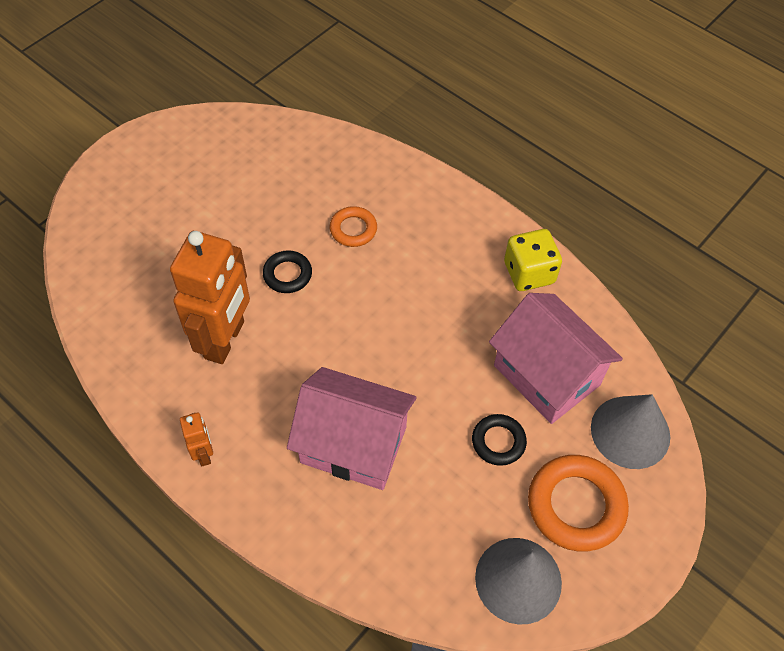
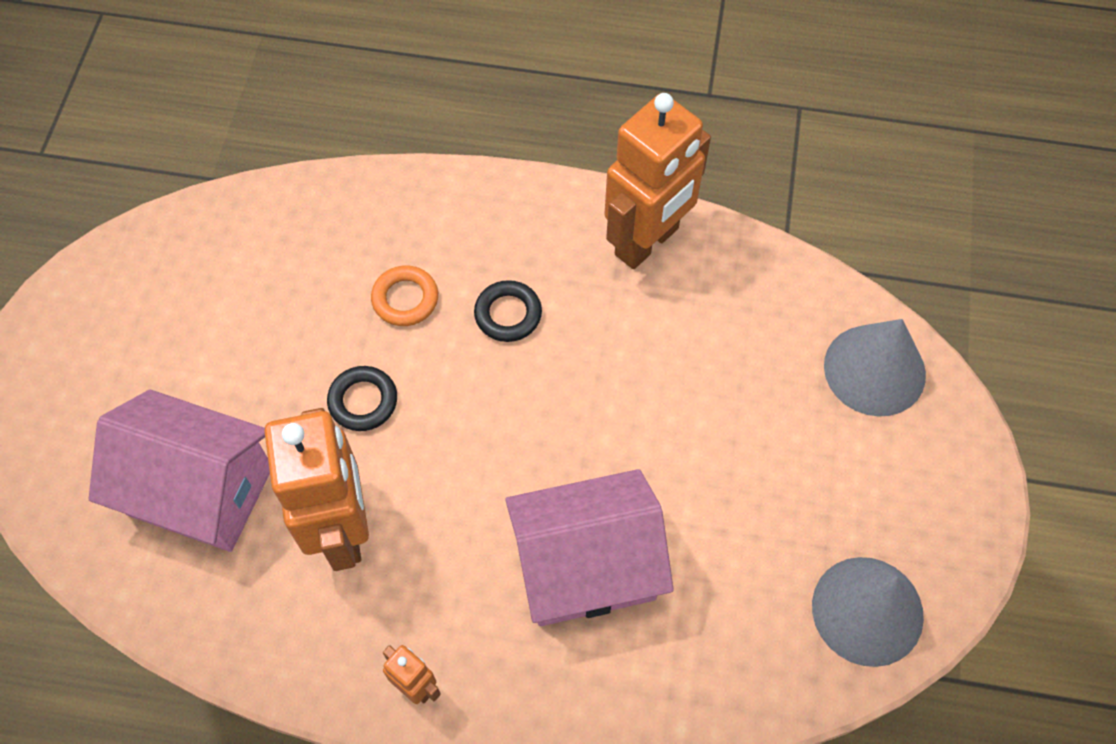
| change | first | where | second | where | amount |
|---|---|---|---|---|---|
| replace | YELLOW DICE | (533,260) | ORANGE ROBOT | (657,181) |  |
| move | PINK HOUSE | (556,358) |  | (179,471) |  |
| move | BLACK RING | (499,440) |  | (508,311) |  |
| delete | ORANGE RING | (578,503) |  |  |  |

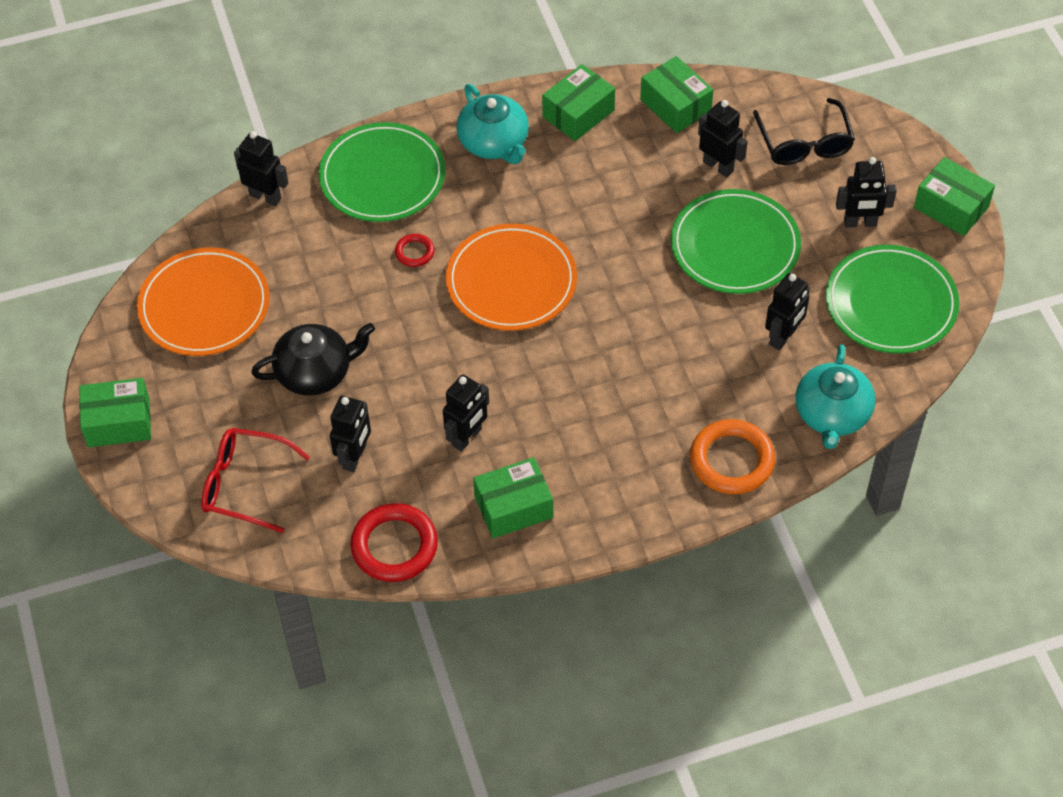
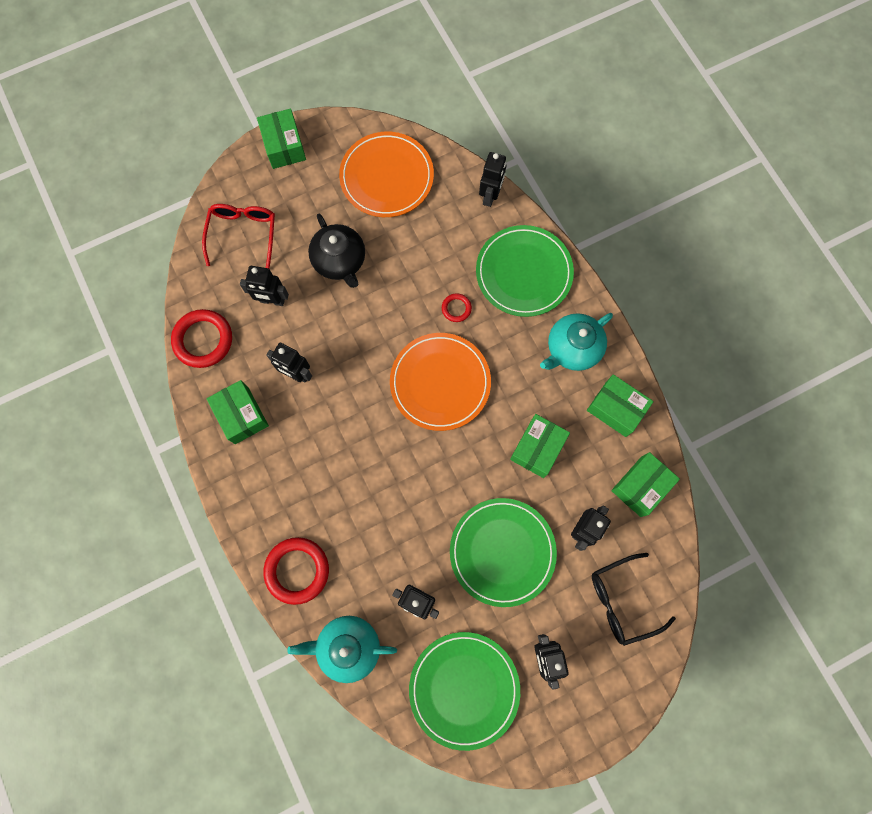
| change | first | where | second | where | amount |
|---|---|---|---|---|---|
| move | GREEN BOX | (954,196) |  | (540,446) |  |
| recolor | ORANGE RING | (732,456) | RED RING | (296,571) |  |

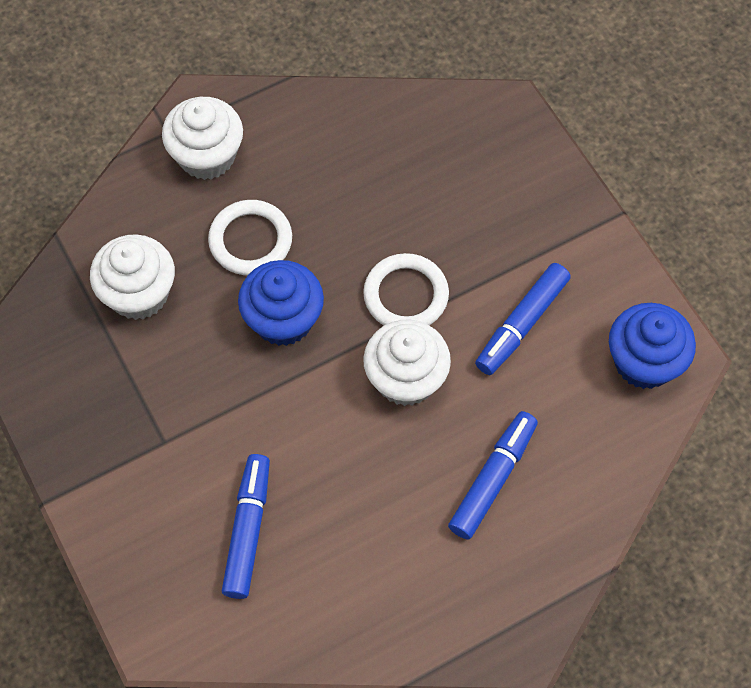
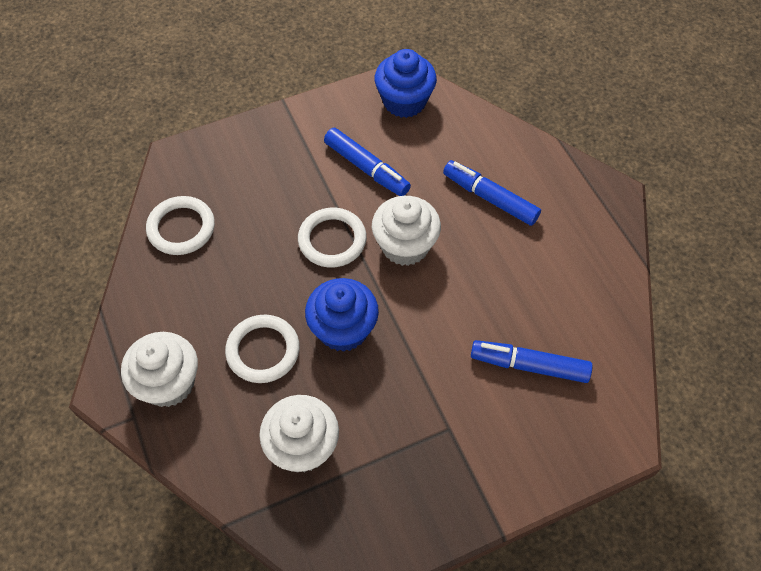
| change | first | where | second | where | amount |
|---|---|---|---|---|---|
| insert |  |  | WHITE RING | (180,225) |  |

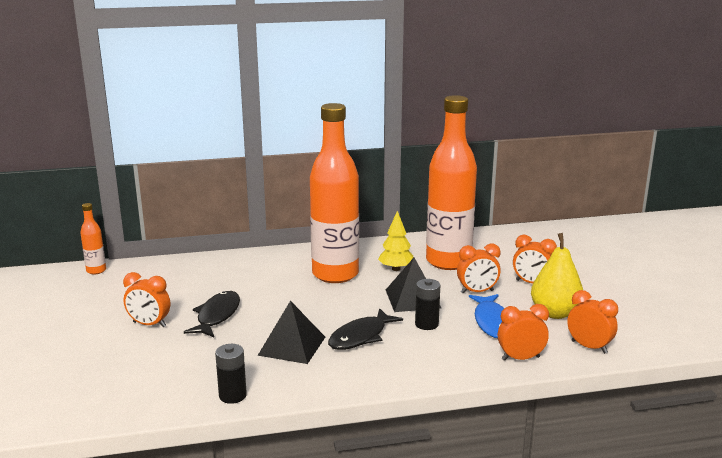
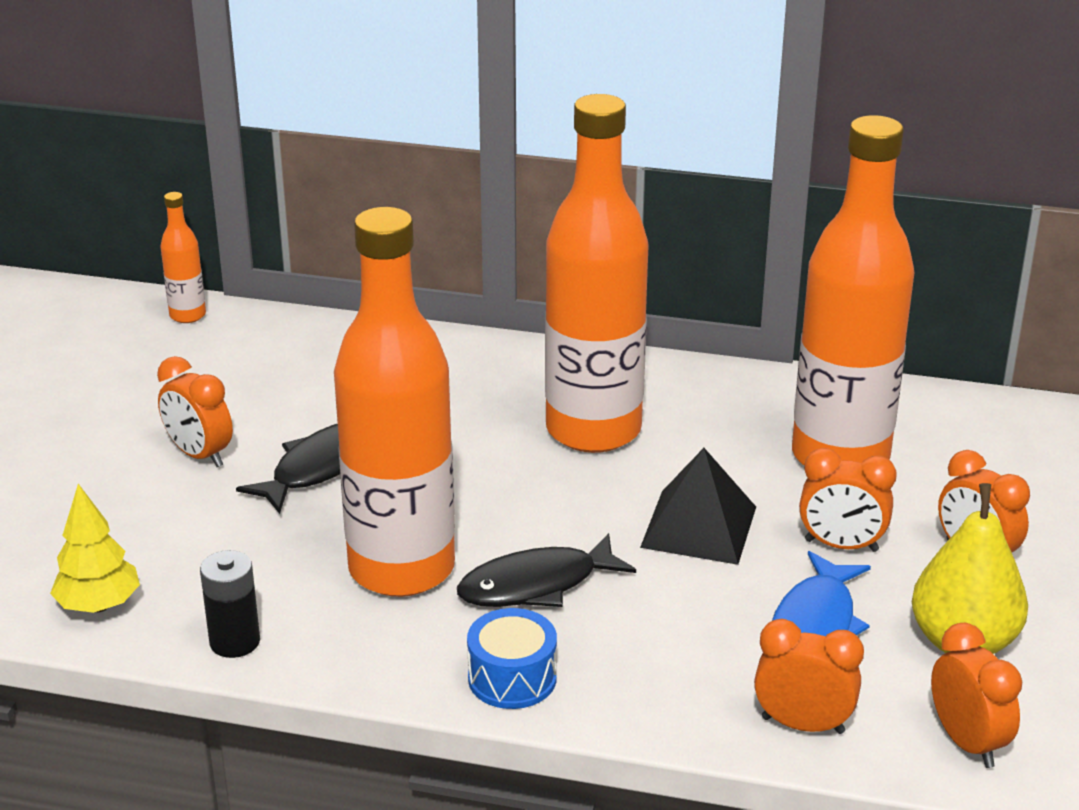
| change | first | where | second | where | amount |
|---|---|---|---|---|---|
| move | YELLOW TREE | (396,241) |  | (95,548) |  |
| delete | BLACK BATTERY | (427,304) |  |  |  |
| replace | BLACK PYRAMID | (291,332) | ORANGE BOTTLE | (394,402) |  |
| insert |  |  | BLUE DRUM | (512,658) |  |

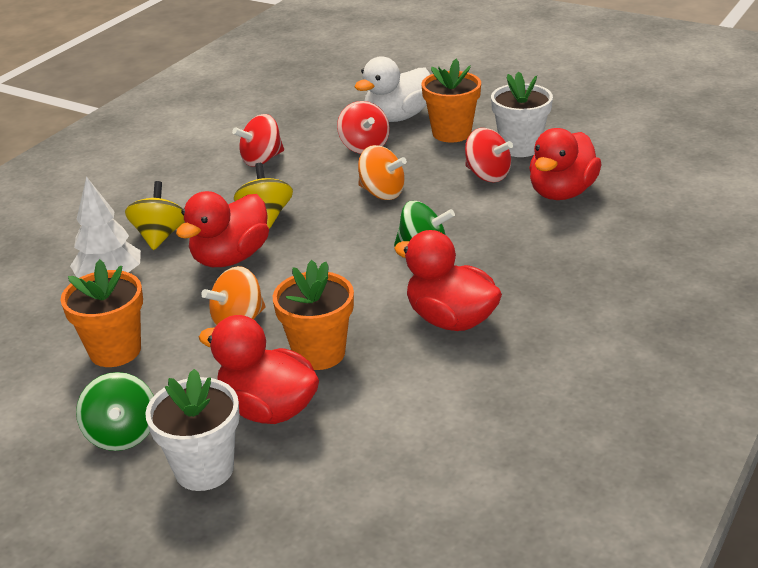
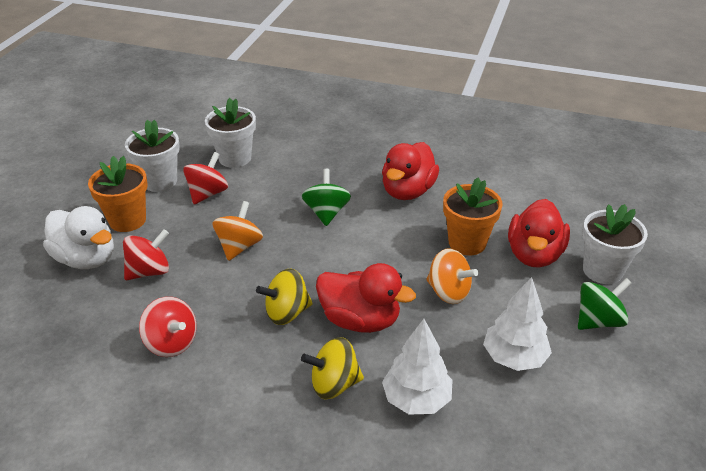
| change | first | where | second | where | amount |
|---|---|---|---|---|---|
| replace | RED DUCK | (565,164) | WHITE FLOWER POT | (230,133) |  |
| replace | ORANGE FLOWER POT | (102,313) | WHITE TREE | (517,324) |  |

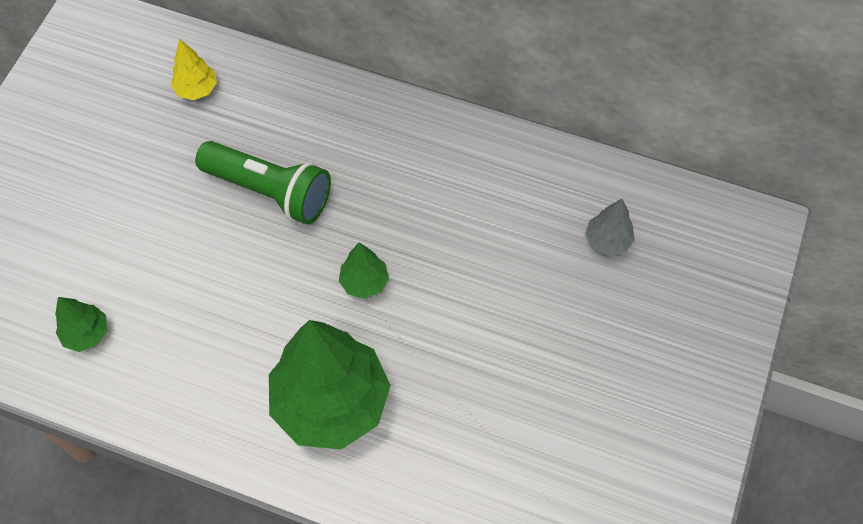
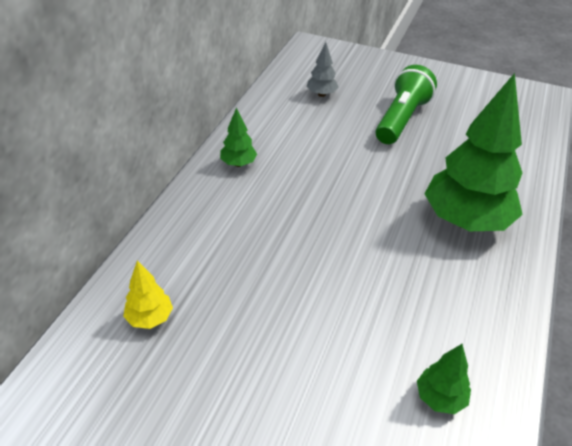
| change | first | where | second | where | amount |
|---|---|---|---|---|---|
| move | GREEN FLASHLIGHT | (263,182) |  | (406,104) |  |
| move | GREEN TREE | (364,270) |  | (238,137) |  |

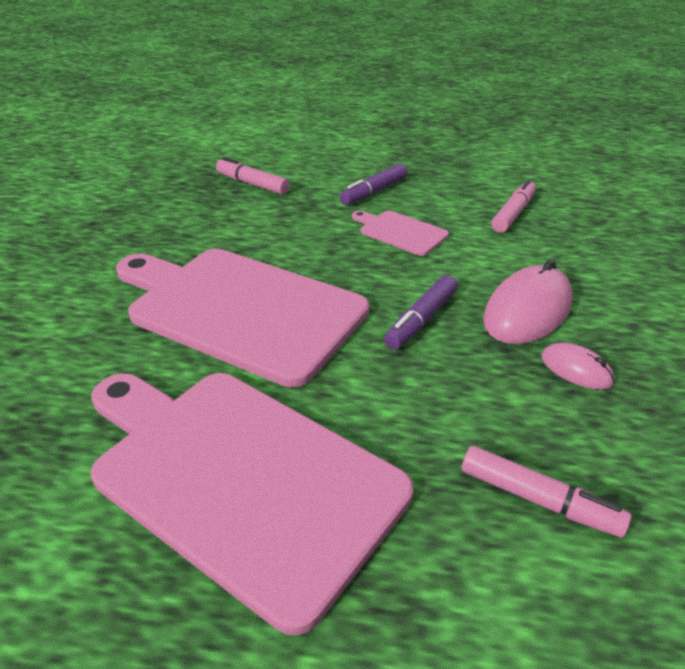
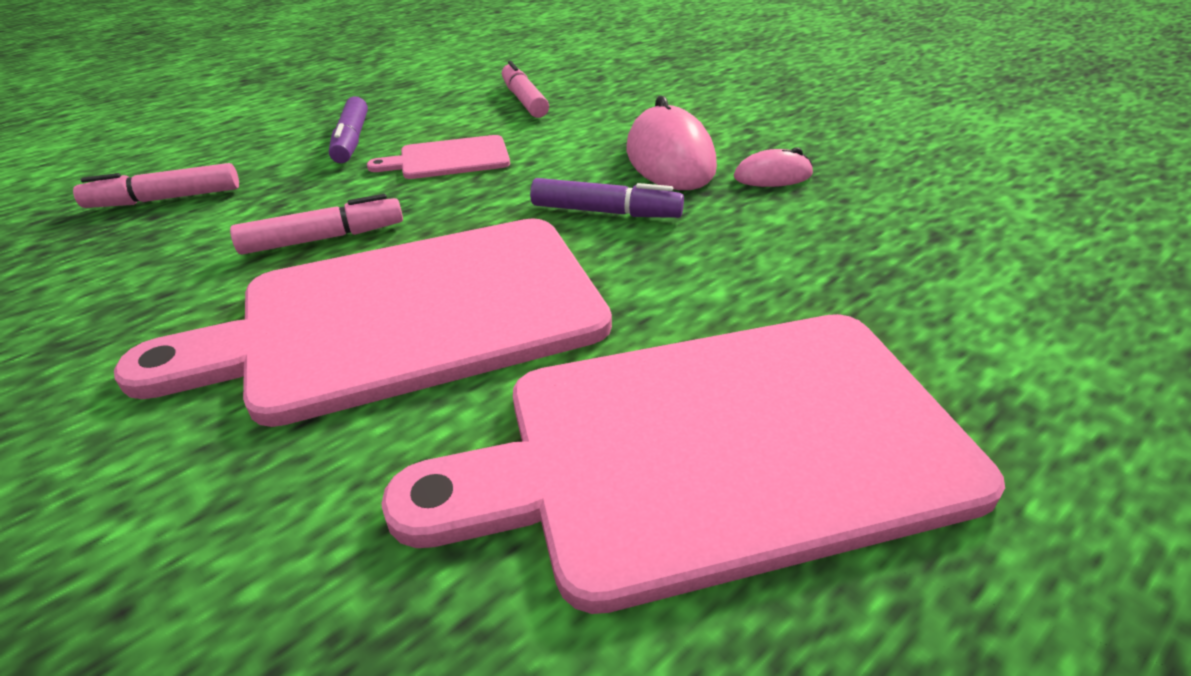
| change | first | where | second | where | amount |
|---|---|---|---|---|---|
| rotate | PURPLE MARKER | (421,312) |  | (607,198) | 60 degrees counterclockwise |
| move | PINK MARKER | (546,491) |  | (316,224) |  |

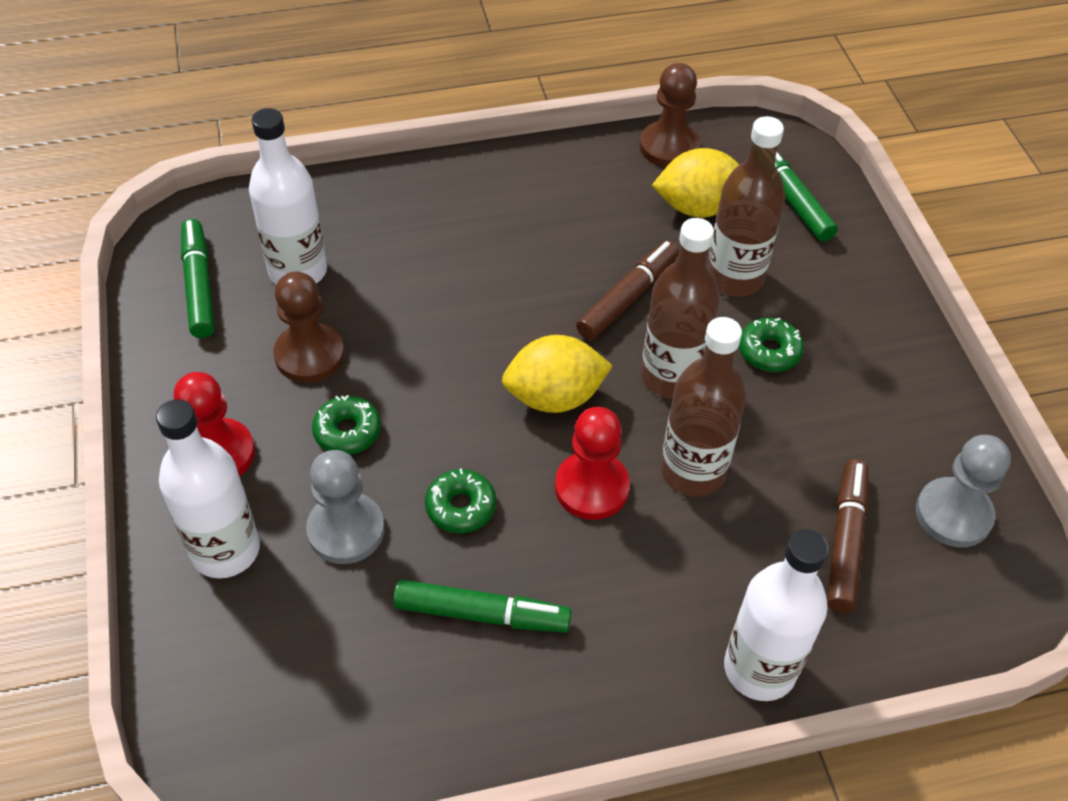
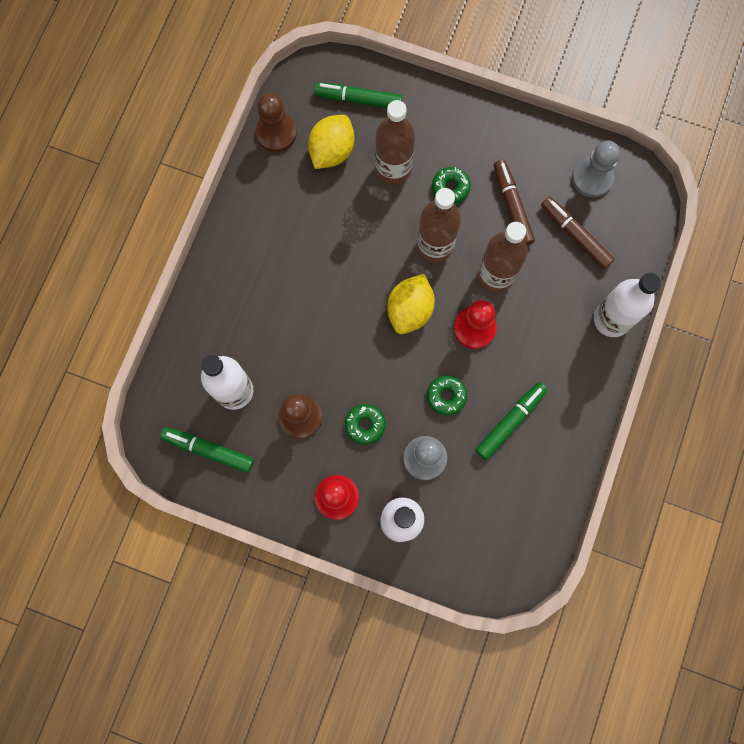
| change | first | where | second | where | amount |
|---|---|---|---|---|---|
| move | BROWN MARKER | (627,290) |  | (514,203) |  |

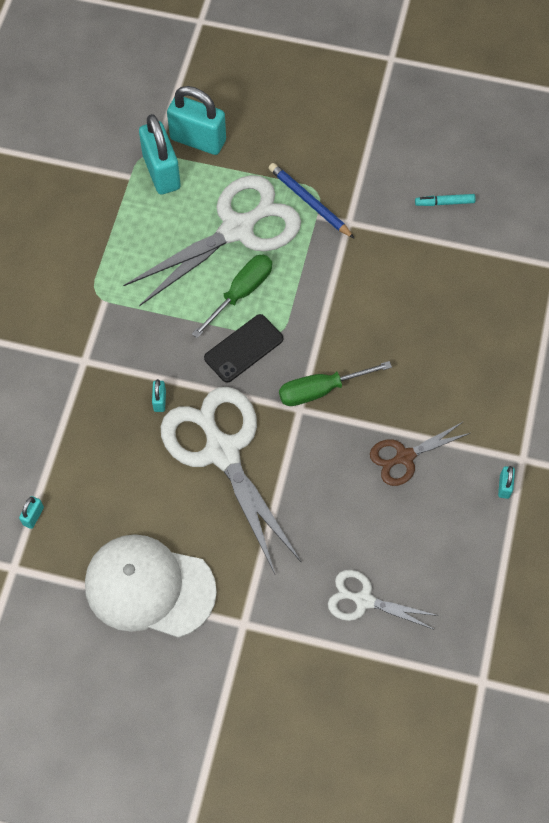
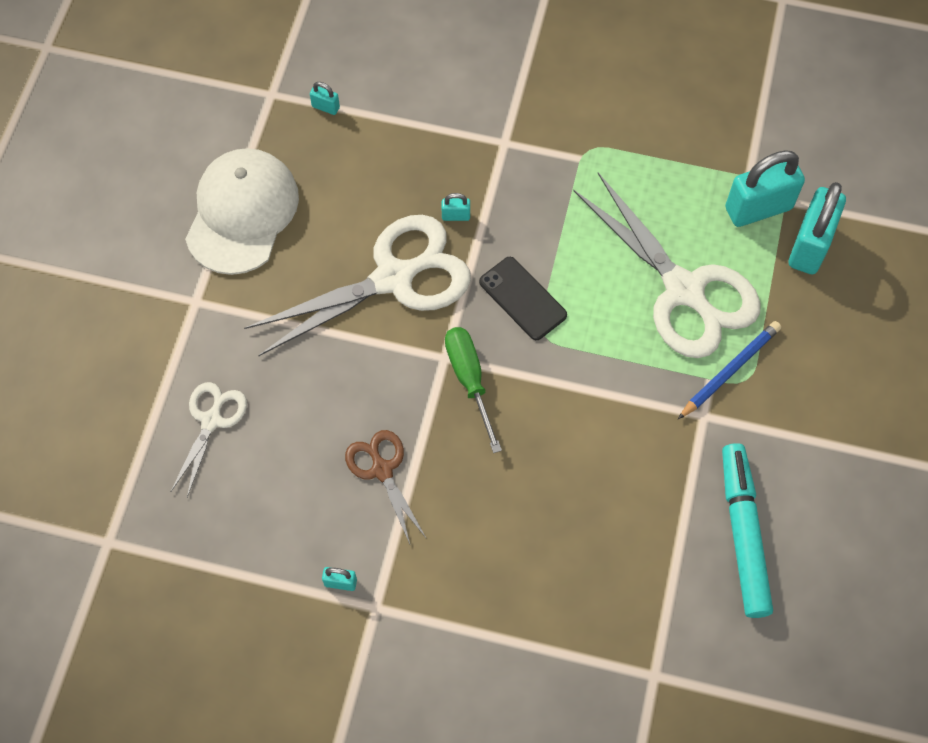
| change | first | where | second | where | amount |
|---|---|---|---|---|---|
| resize | TURQUOISE MARKER | (445,200) |  | (747,530) | x2.21 |
| delete | GREEN SCREWDRIVER | (232,296) |  |  |  |

